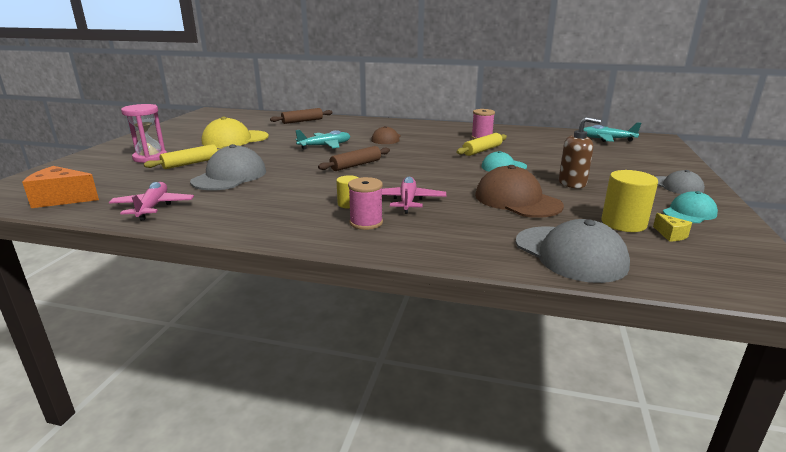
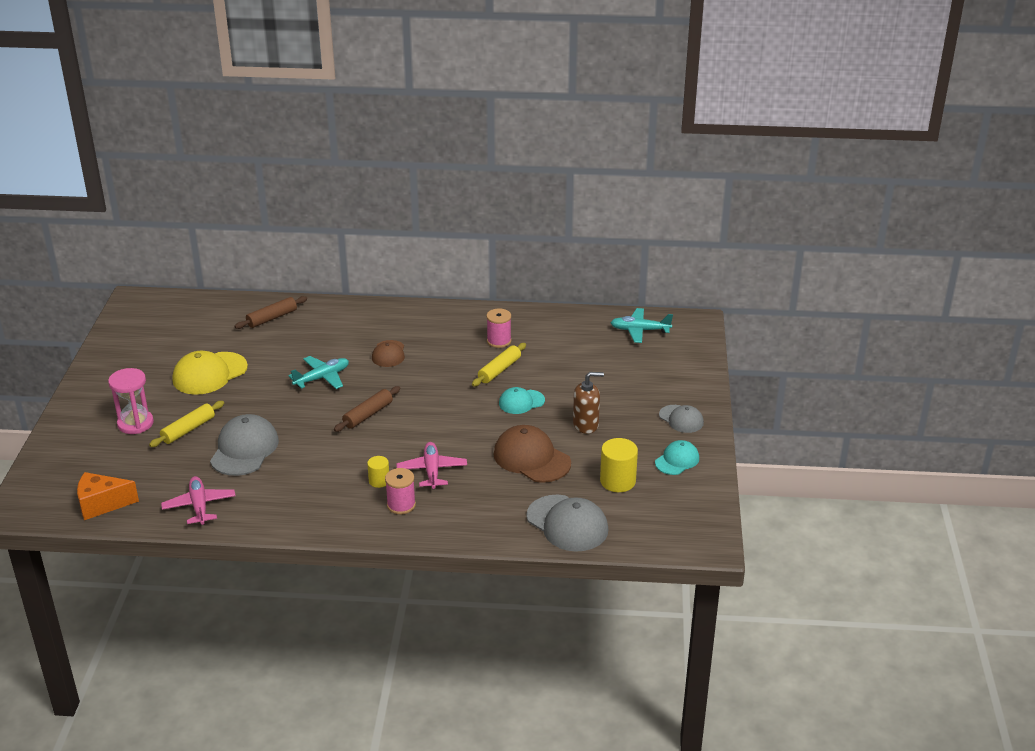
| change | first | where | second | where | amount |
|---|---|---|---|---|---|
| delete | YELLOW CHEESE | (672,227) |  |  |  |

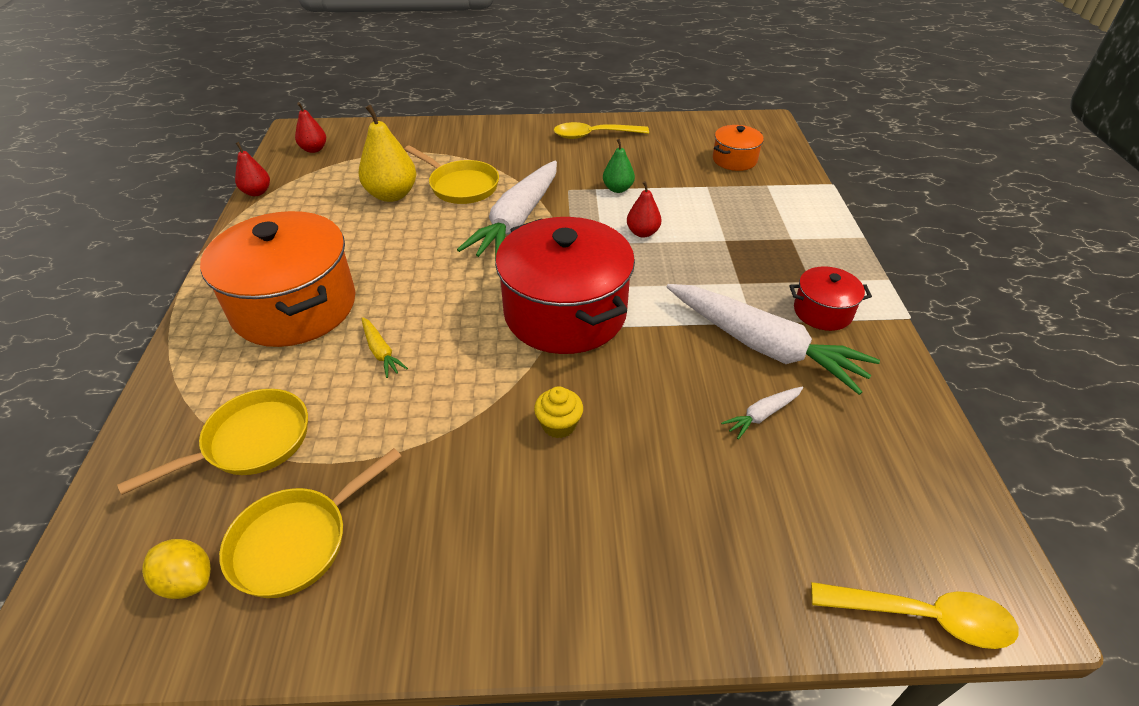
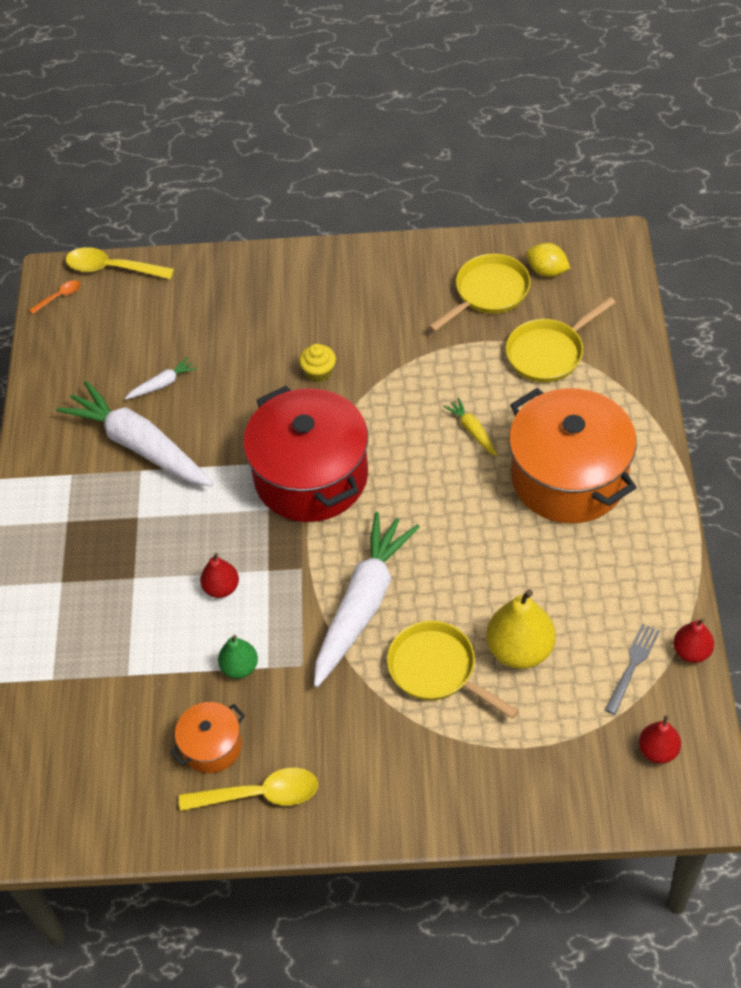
| change | first | where | second | where | amount |
|---|---|---|---|---|---|
| move | ORANGE POT | (738,148) |  | (208,737) |  |
| delete | RED POT | (830,298) |  |  |  |
| insert |  |  | ORANGE SPOON | (55,297) |  |
| insert |  |  | GREY FORK | (632,669) |  |

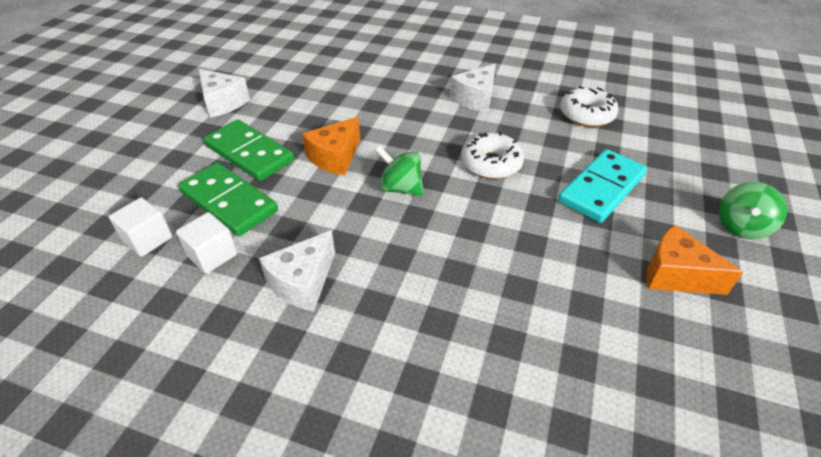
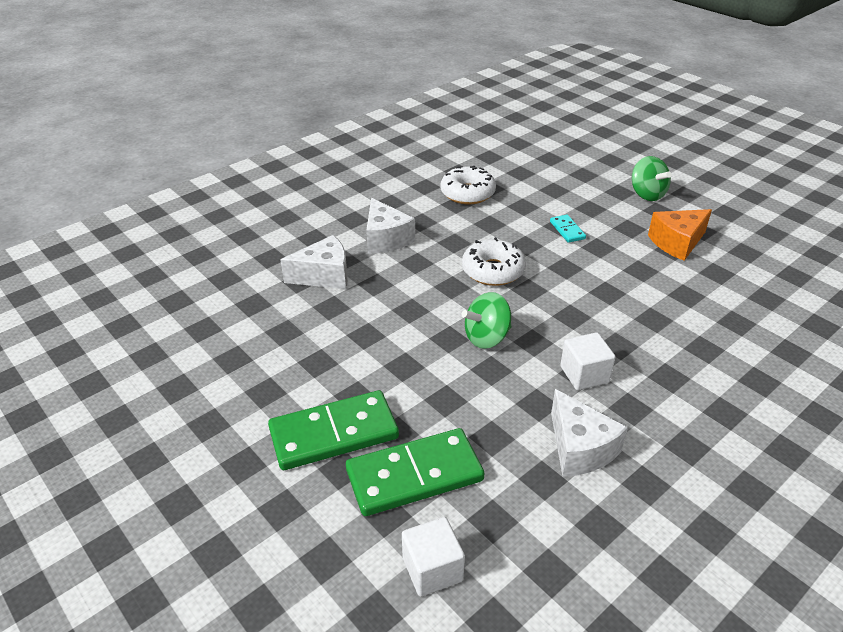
| change | first | where | second | where | amount |
|---|---|---|---|---|---|
| move | WHITE CHEESE | (224,93) |  | (314,262) |  |
| delete | ORANGE CHEESE | (331,146) |  |  |  |
| resize | TURQUOISE DOMINO | (602,186) |  | (568,229) | x0.46 |
| move | WHITE CUBE | (206,243) |  | (588,361) |  |

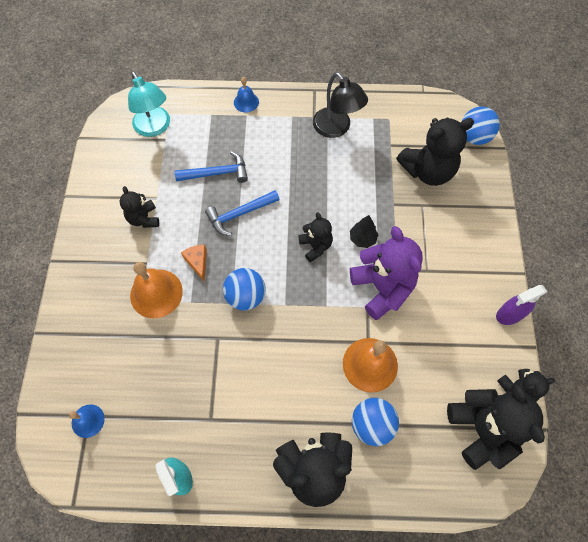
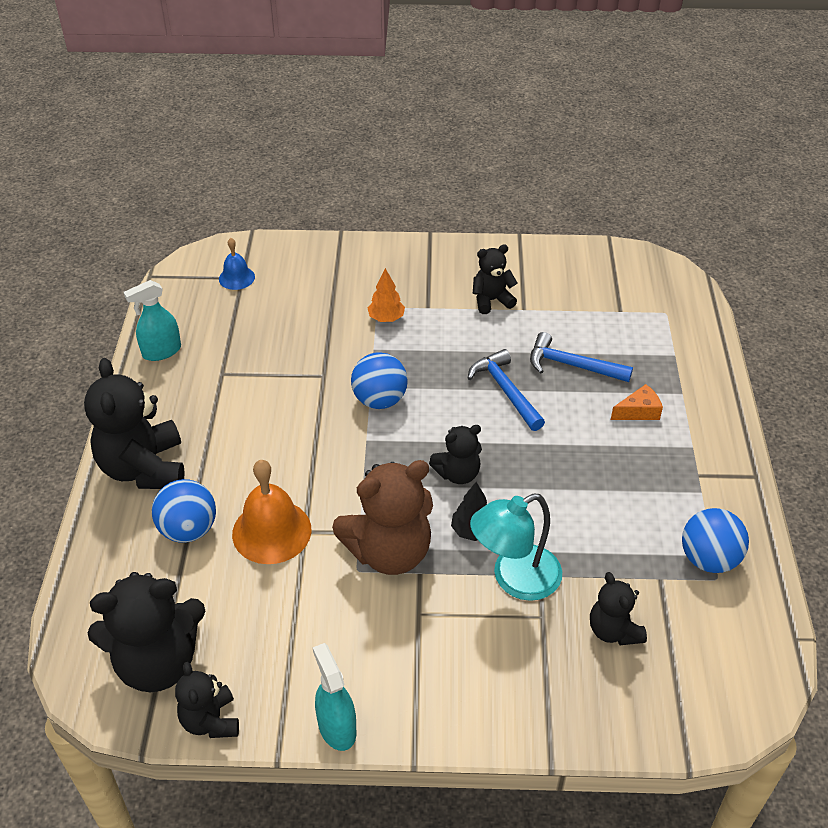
| change | first | where | second | where | amount |
|---|---|---|---|---|---|
| move | TURQUOISE LAMP | (149,104) |  | (516,547) |  |
| delete | BLACK LAMP | (340,105) |  |  |  |
| delete | BLUE BELL | (246,94) |  |  |  |
| move | BLUE BALL | (481,126) |  | (715,540) |  |
| resize | BLACK TEDDY BEAR | (435,151) |  | (618,608) | x0.56 |
| rotate | BLUE HAMMER | (211,167) |  | (581,357) | 120 degrees clockwise |
| recolor | PURPLE TEDDY BEAR | (386,273) | BROWN TEDDY BEAR | (382,517) |  |
| move | ORANGE CHEESE | (194,263) |  | (637,402) |  |
| replace | ORANGE BELL | (156,290) | ORANGE TREE | (386,295) |  |
| recolor | PURPLE SPRAY BOTTLE | (521,305) | TURQUOISE SPRAY BOTTLE | (334,697) |  |

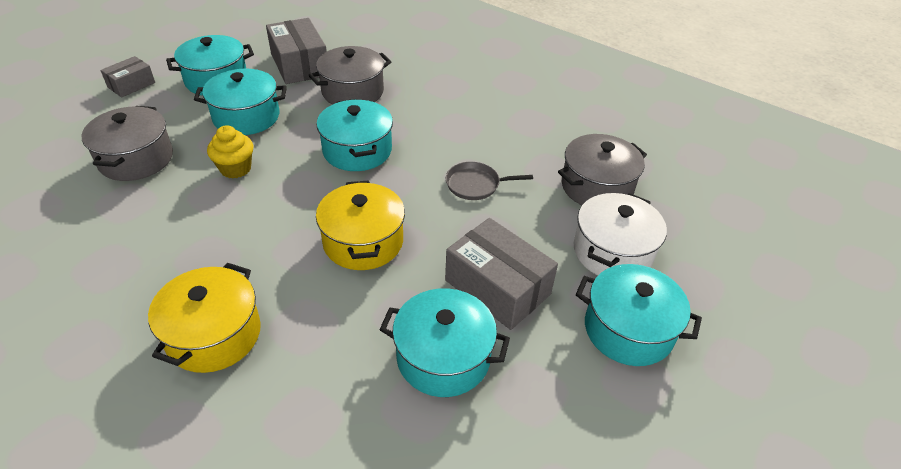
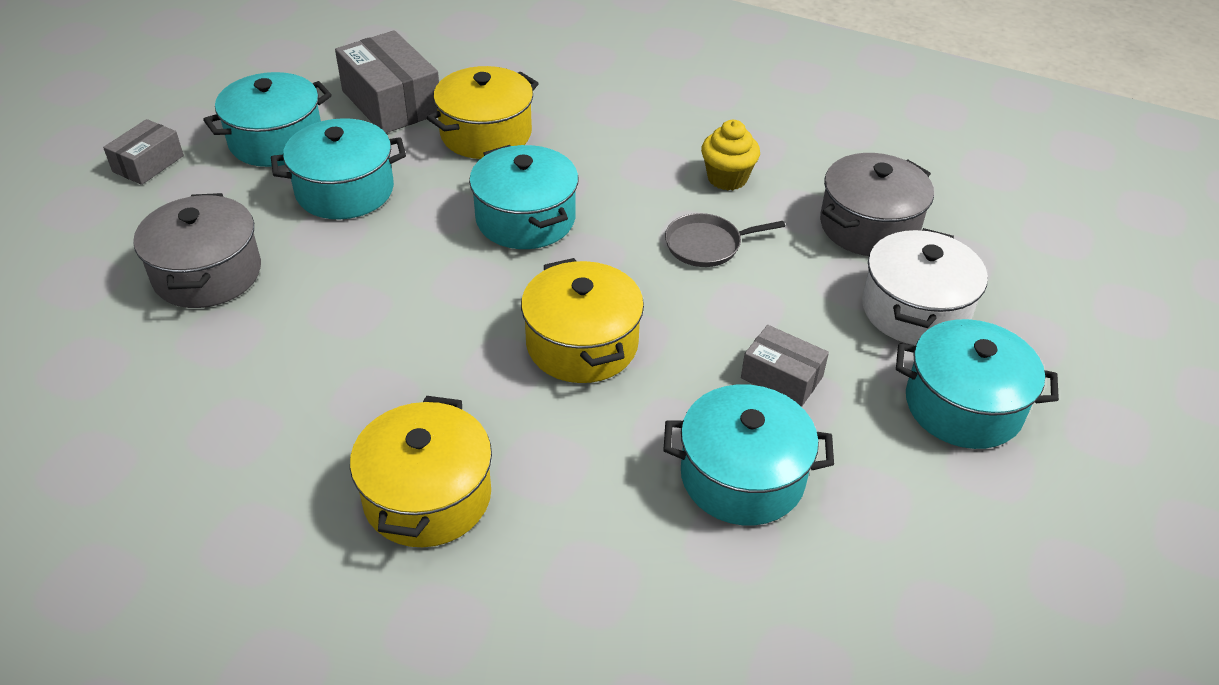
| change | first | where | second | where | amount |
|---|---|---|---|---|---|
| recolor | GREY POT | (350,75) | YELLOW POT | (483,112) |  |
| move | YELLOW CUPCAKE | (230,152) |  | (730,155) |  |
| resize | GREY BOX | (501,274) |  | (785,366) | x0.58 |

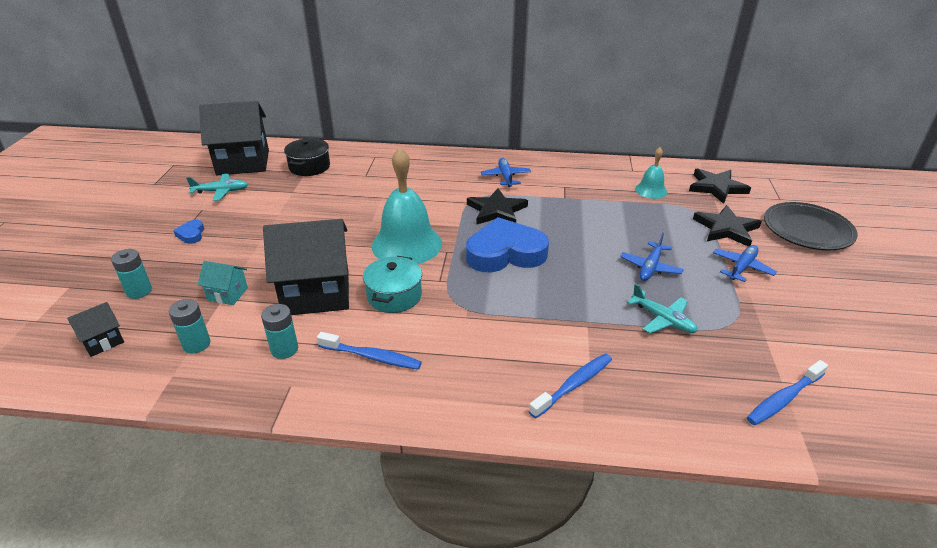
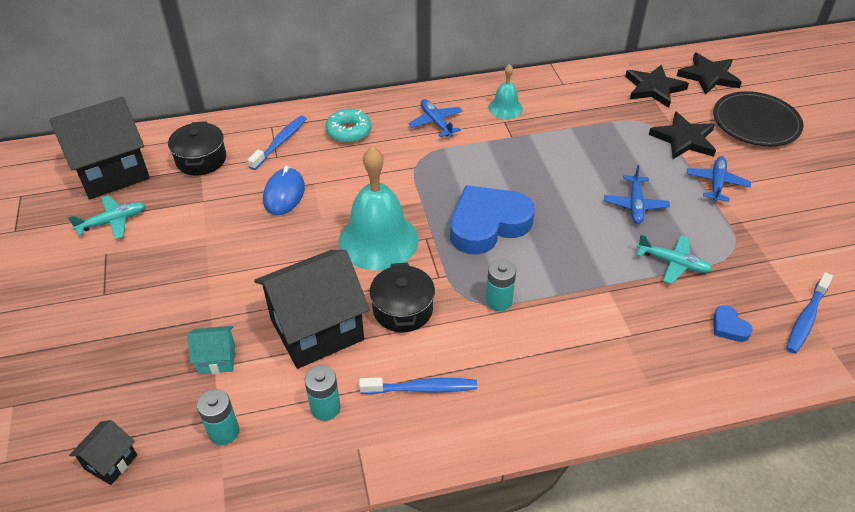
| change | first | where | second | where | amount |
|---|---|---|---|---|---|
| move | TURQUOISE BELL | (651,173) |  | (505,91) |  |
| move | BLACK STAR | (497,206) |  | (709,74) |  |
| move | BLUE HEART | (188,232) |  | (733,323) |  |
| move | TURQUOISE BATTERY | (131,274) |  | (501,285) |  |
| recolor | TURQUOISE POT | (392,284) | BLACK POT | (402,297) |  |
| move | BLUE TOOTHBRUSH | (570,386) |  | (277,143) |  |
| insert |  |  | TURQUOISE DONUT | (348,126) |  |
| insert |  |  | BLUE MOUSE | (284,190) |  |

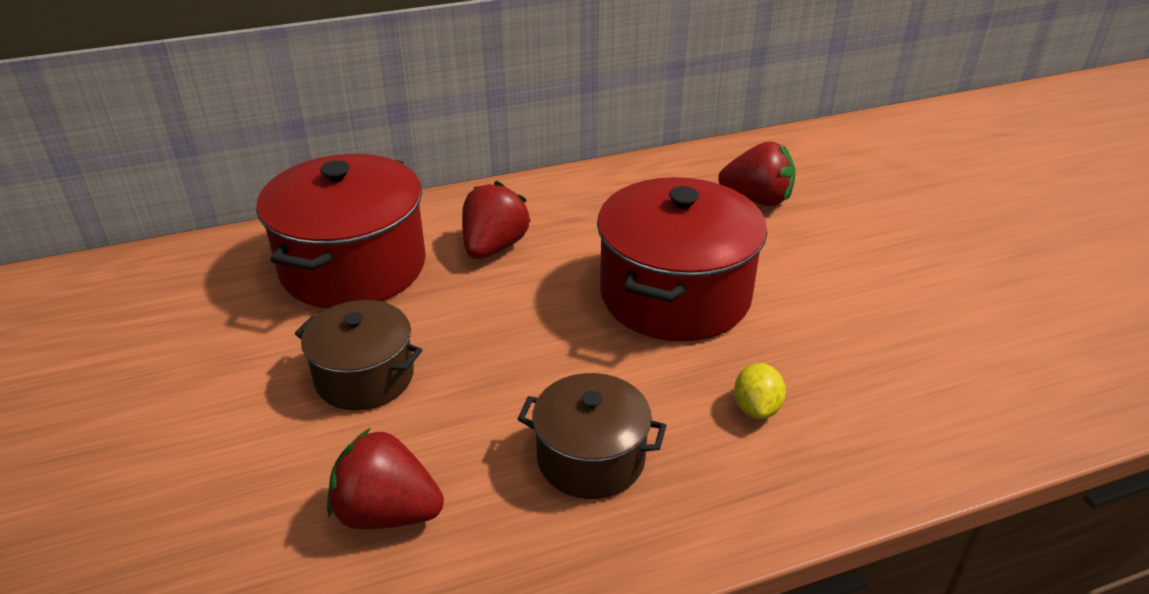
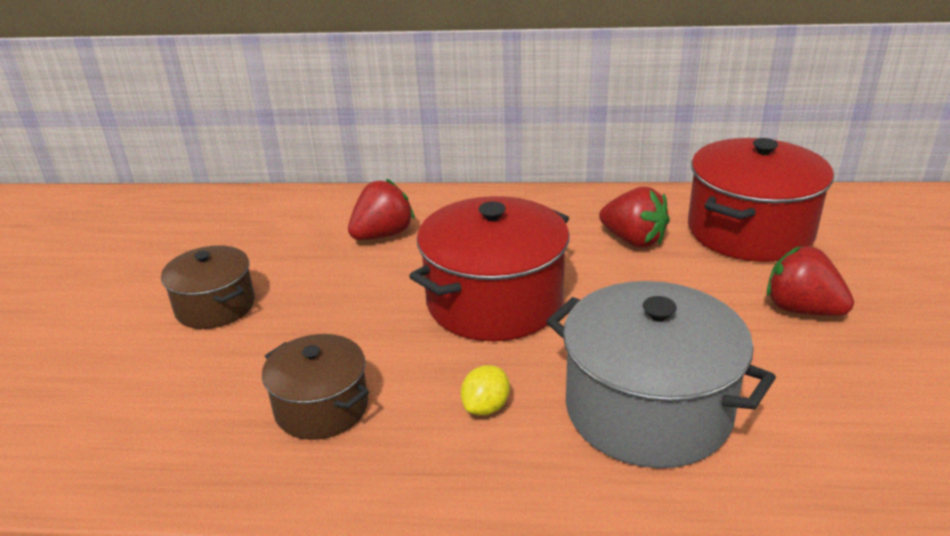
| change | first | where | second | where | amount |
|---|---|---|---|---|---|
| move | RED POT | (341,231) |  | (761,200) |  |
| move | RED STRAWBERRY | (385,478) |  | (810,281) |  |
| insert |  |  | GREY POT | (661,374) |  |

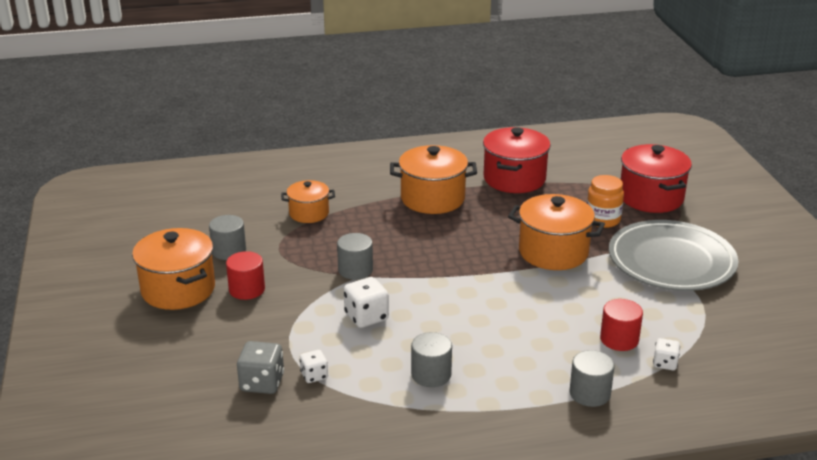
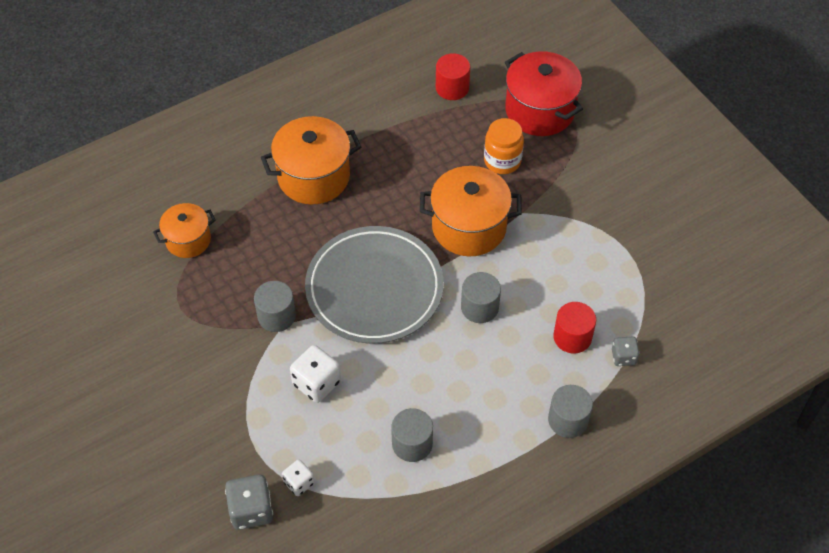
| change | first | where | second | where | amount |
|---|---|---|---|---|---|
| delete | RED POT | (517,160) |  |  |  |
| move | GREY CYLINDER | (227,237) |  | (481,297) |  |
| move | GREY PLATE | (673,255) |  | (374,285) |  |
| delete | ORANGE POT | (173,269) |  |  |  |
| move | RED CYLINDER | (245,275) |  | (453,76) |  |
| recolor | WHITE DICE | (666,354) | GREY DICE | (626,351) |  |

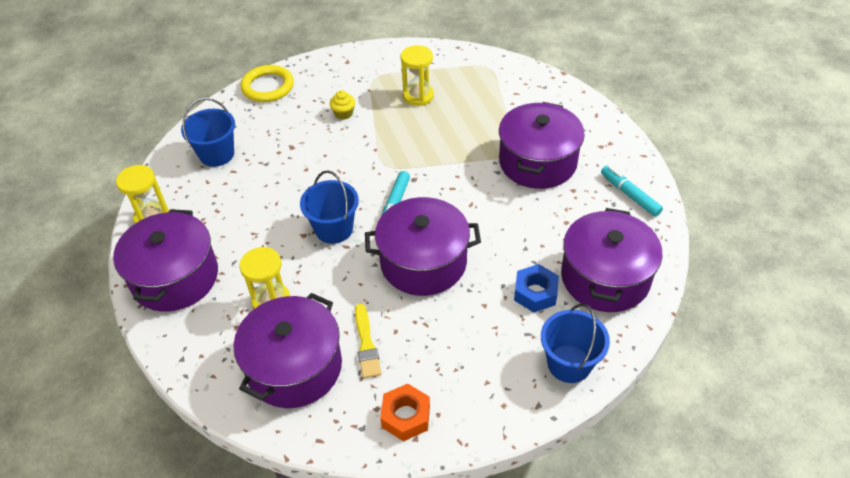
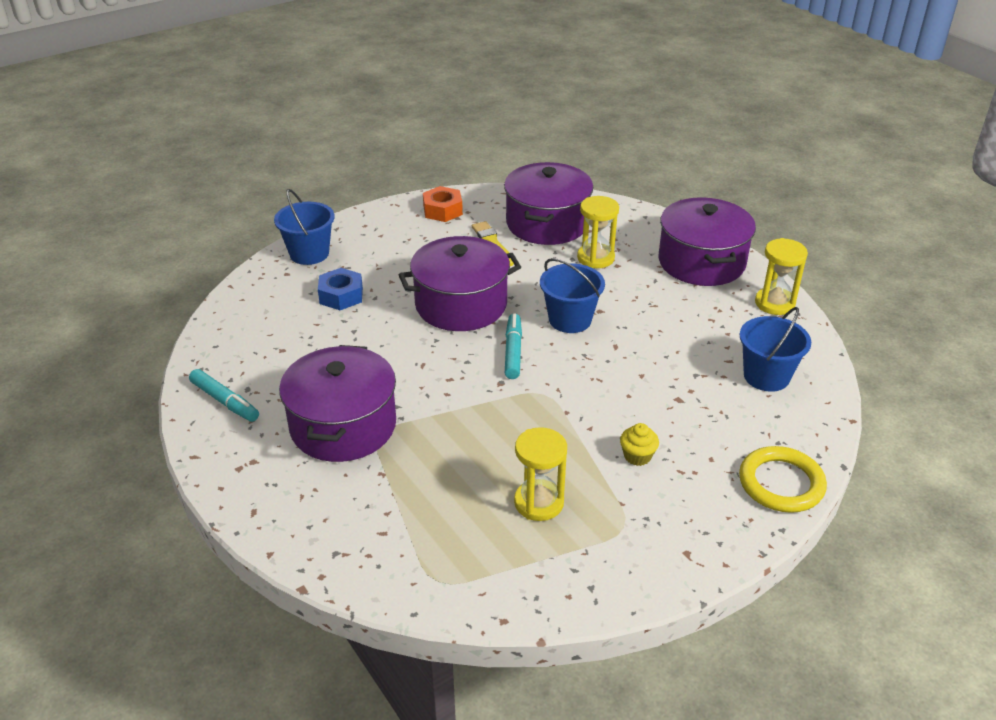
| change | first | where | second | where | amount |
|---|---|---|---|---|---|
| delete | PURPLE POT | (611,260) |  |  |  |

